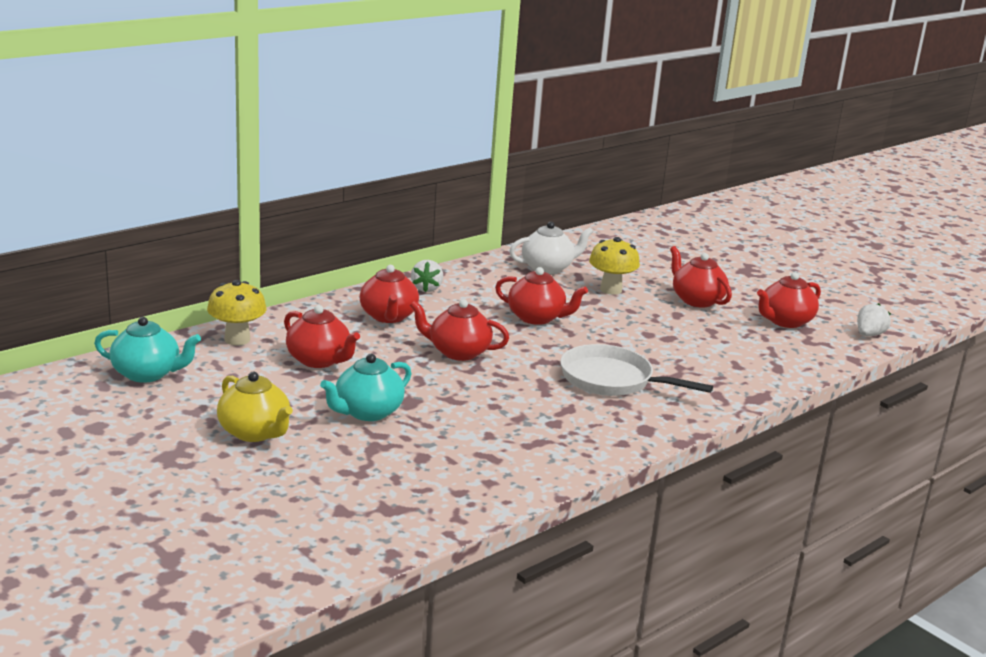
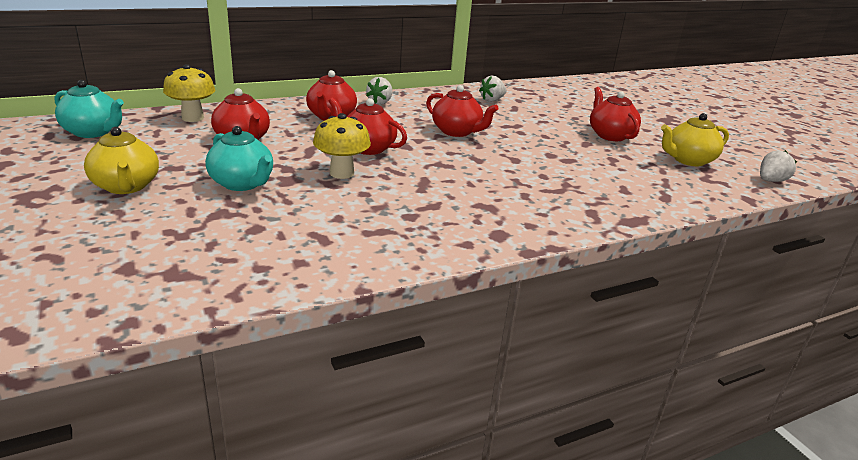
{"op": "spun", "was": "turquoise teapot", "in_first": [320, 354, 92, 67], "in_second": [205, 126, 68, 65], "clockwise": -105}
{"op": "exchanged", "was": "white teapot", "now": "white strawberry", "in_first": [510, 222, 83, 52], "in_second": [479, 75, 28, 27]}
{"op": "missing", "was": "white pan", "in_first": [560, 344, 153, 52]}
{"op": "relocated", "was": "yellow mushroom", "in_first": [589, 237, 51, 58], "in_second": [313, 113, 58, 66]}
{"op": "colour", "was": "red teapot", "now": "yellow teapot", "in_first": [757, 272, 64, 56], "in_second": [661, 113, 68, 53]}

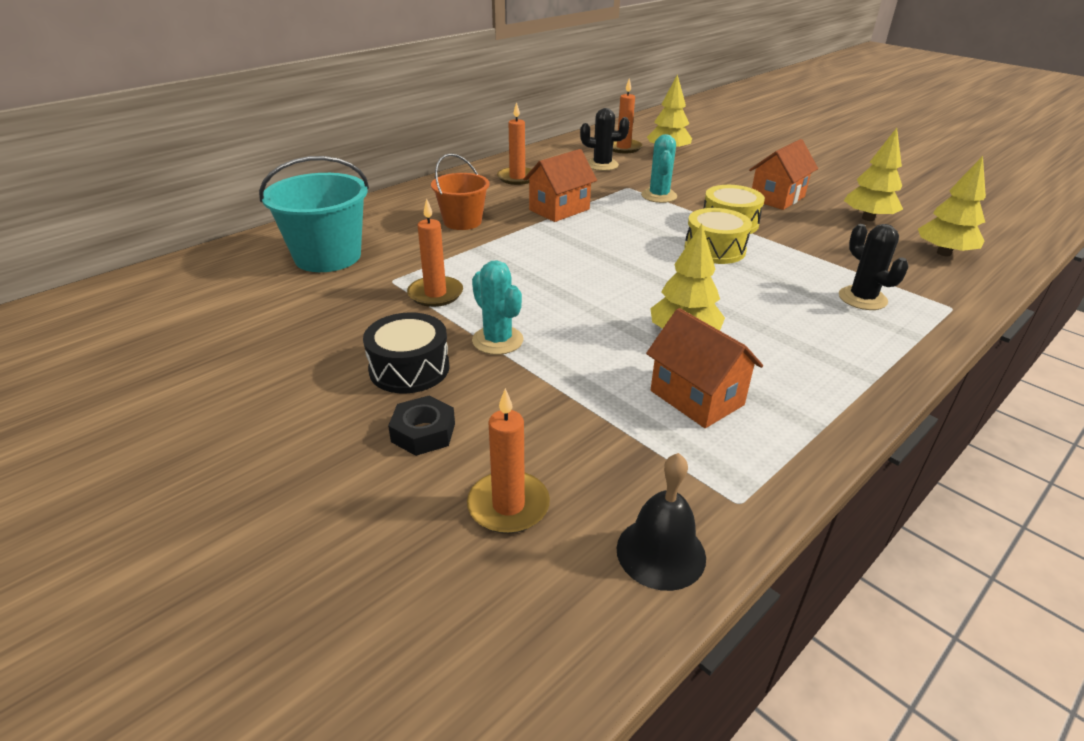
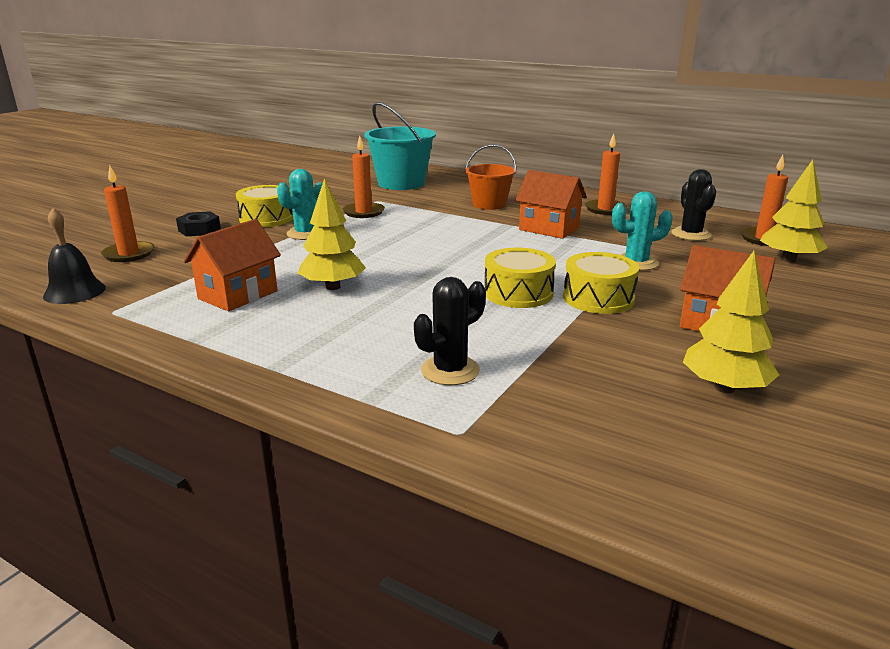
{"op": "colour", "was": "black drum", "now": "yellow drum", "in_first": [363, 312, 87, 82], "in_second": [236, 185, 57, 42]}
{"op": "missing", "was": "yellow tree", "in_first": [918, 156, 68, 100]}

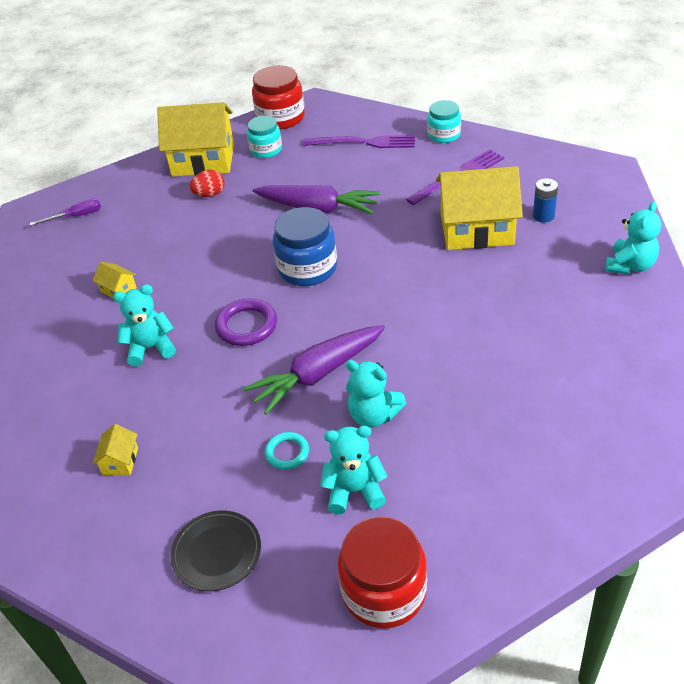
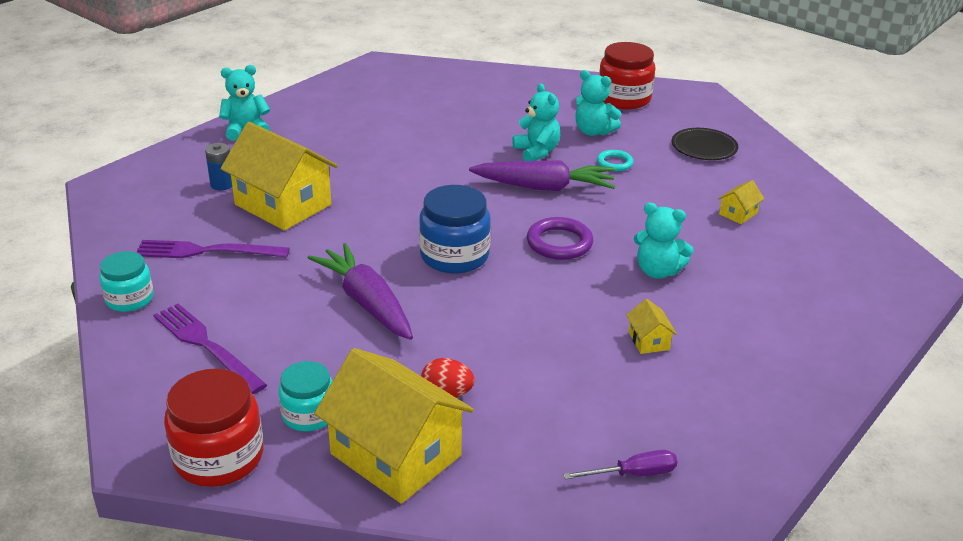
{"op": "spun", "was": "purple screwdriver", "in_first": [30, 198, 71, 28], "in_second": [563, 450, 115, 30], "clockwise": 150}

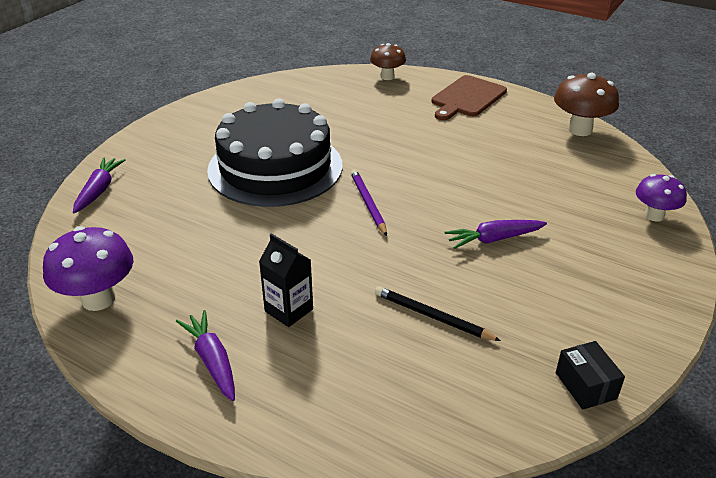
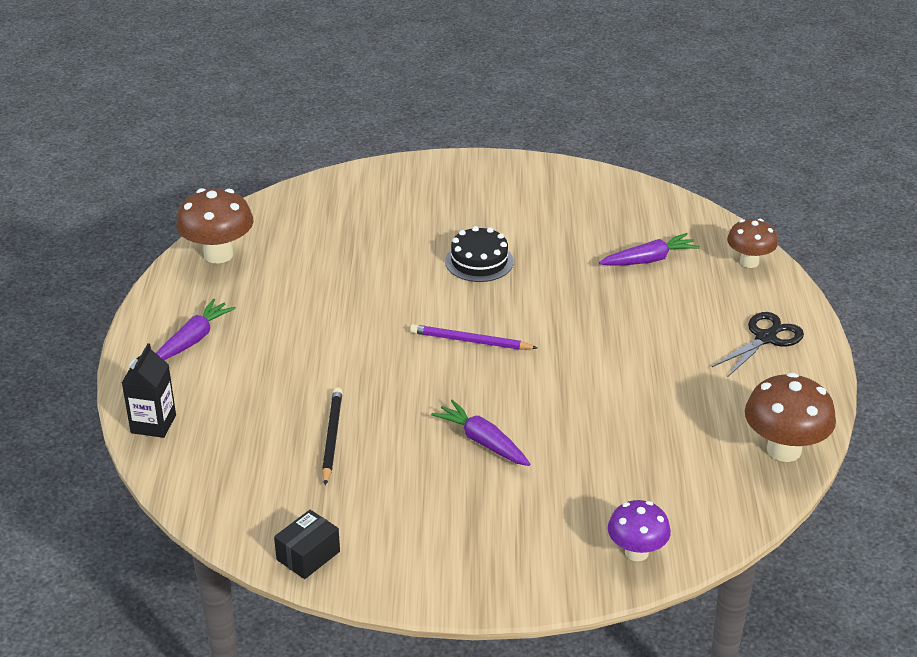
{"op": "colour", "was": "purple mushroom", "now": "brown mushroom", "in_first": [43, 226, 91, 85], "in_second": [176, 188, 77, 75]}
{"op": "relocated", "was": "purple carrot", "in_first": [73, 157, 53, 56], "in_second": [599, 233, 101, 33]}
{"op": "size", "was": "black cake", "in_first": [207, 99, 136, 108], "in_second": [445, 226, 69, 56], "ratio": 0.44}
{"op": "relocated", "was": "black carton", "in_first": [259, 233, 54, 94], "in_second": [122, 343, 54, 95]}
{"op": "spun", "was": "purple pencil", "in_first": [351, 169, 36, 67], "in_second": [410, 324, 128, 26], "clockwise": -120}
{"op": "exchanged", "was": "brown cutting board", "now": "black scissors", "in_first": [432, 75, 75, 45], "in_second": [712, 312, 92, 65]}

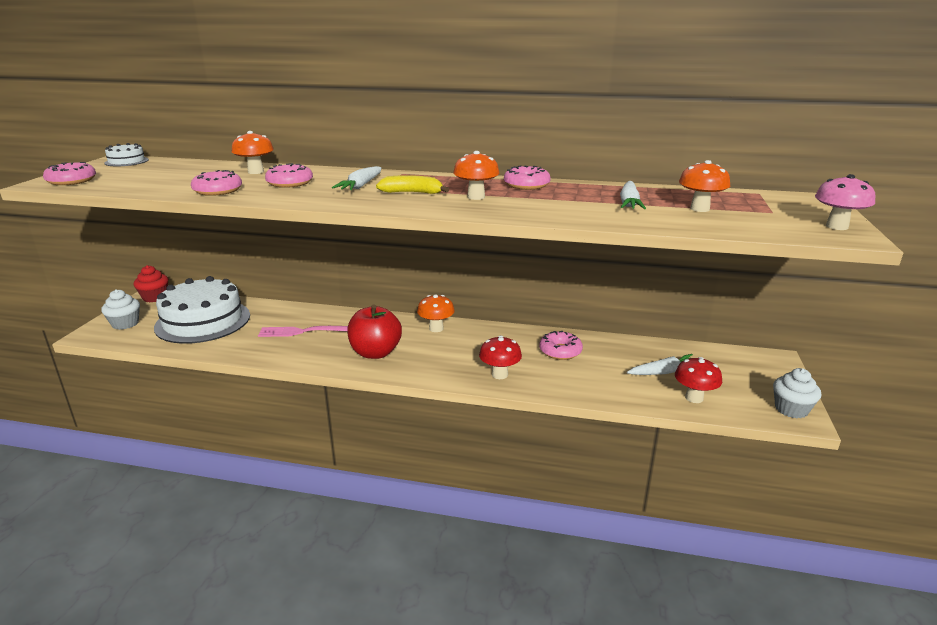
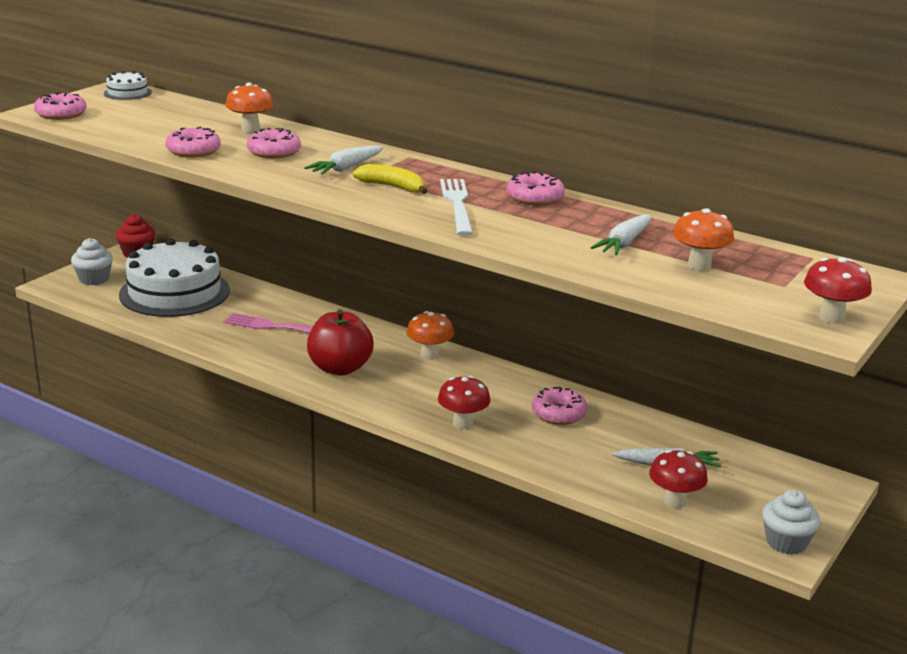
{"op": "exchanged", "was": "orange mushroom", "now": "white fork", "in_first": [453, 151, 46, 49], "in_second": [440, 179, 33, 57]}
{"op": "colour", "was": "pink mushroom", "now": "red mushroom", "in_first": [815, 174, 60, 56], "in_second": [804, 257, 68, 67]}

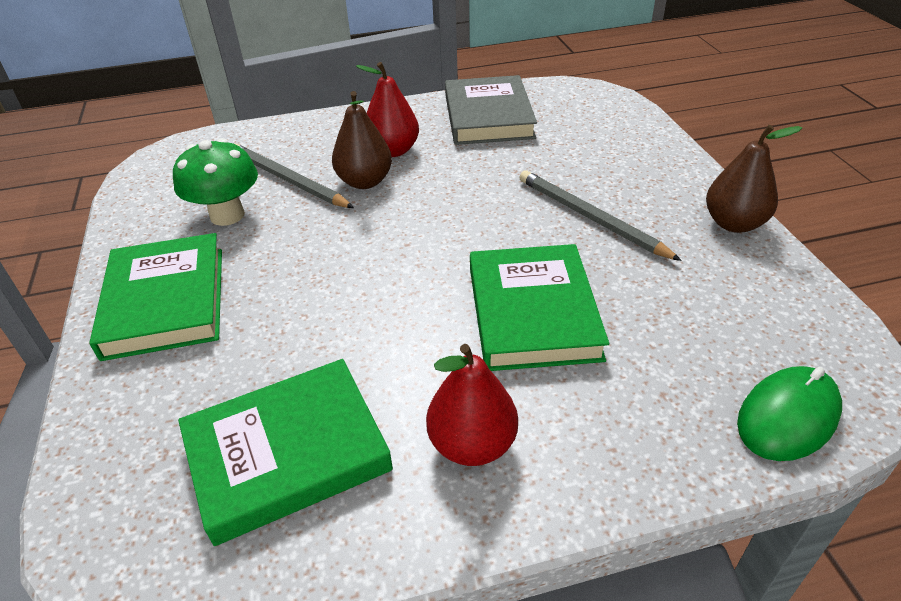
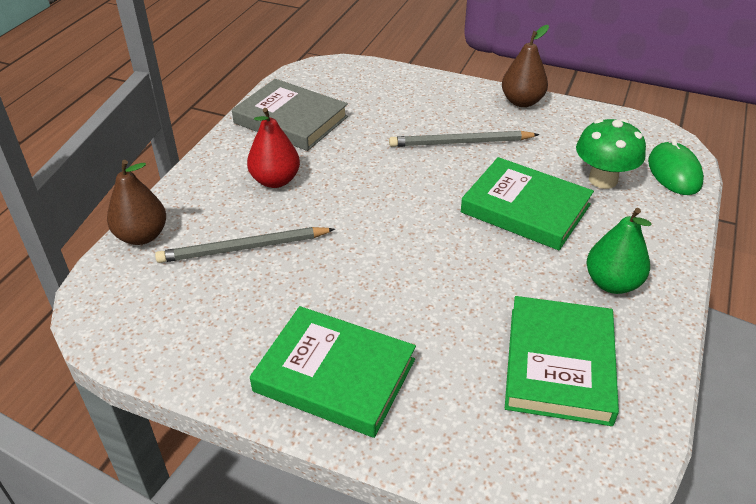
{"op": "relocated", "was": "green mushroom", "in_first": [173, 138, 85, 88], "in_second": [576, 119, 70, 70]}
{"op": "relocated", "was": "brown pear", "in_first": [332, 91, 60, 98], "in_second": [107, 160, 59, 85]}
{"op": "colour", "was": "red pear", "now": "green pear", "in_first": [426, 344, 92, 122], "in_second": [586, 208, 66, 86]}

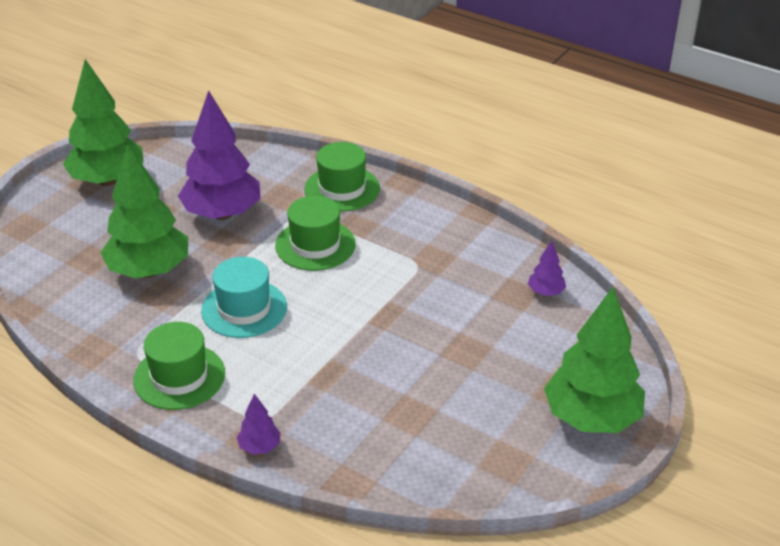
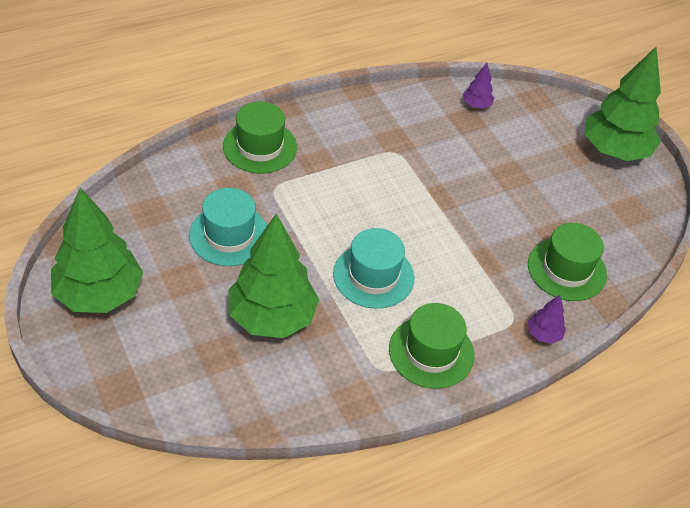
{"op": "exchanged", "was": "purple tree", "now": "turquoise hat", "in_first": [178, 90, 83, 130], "in_second": [189, 188, 78, 78]}
{"op": "relocated", "was": "green hat", "in_first": [275, 196, 81, 75], "in_second": [528, 223, 79, 78]}

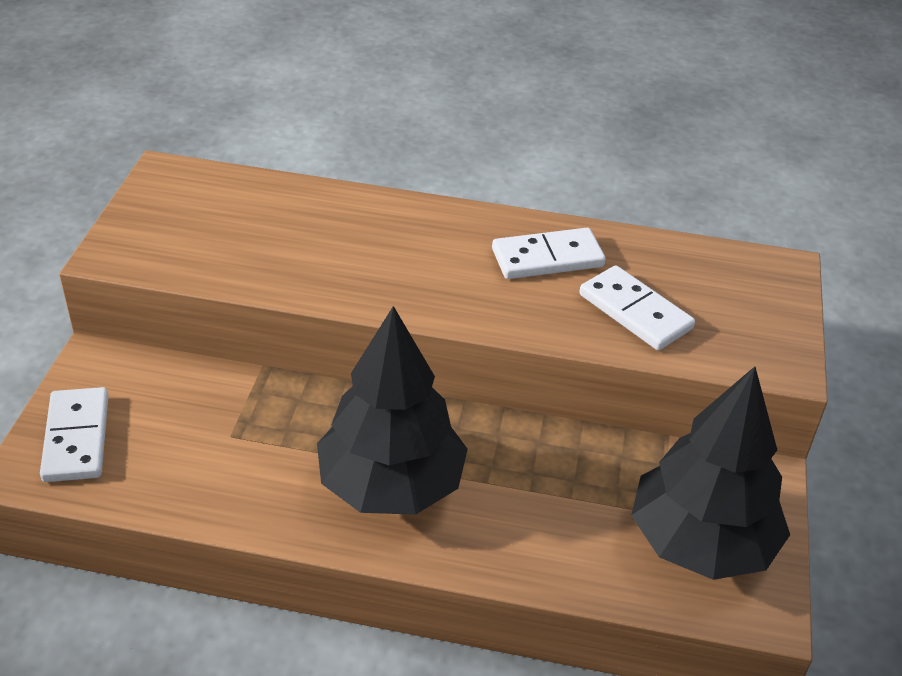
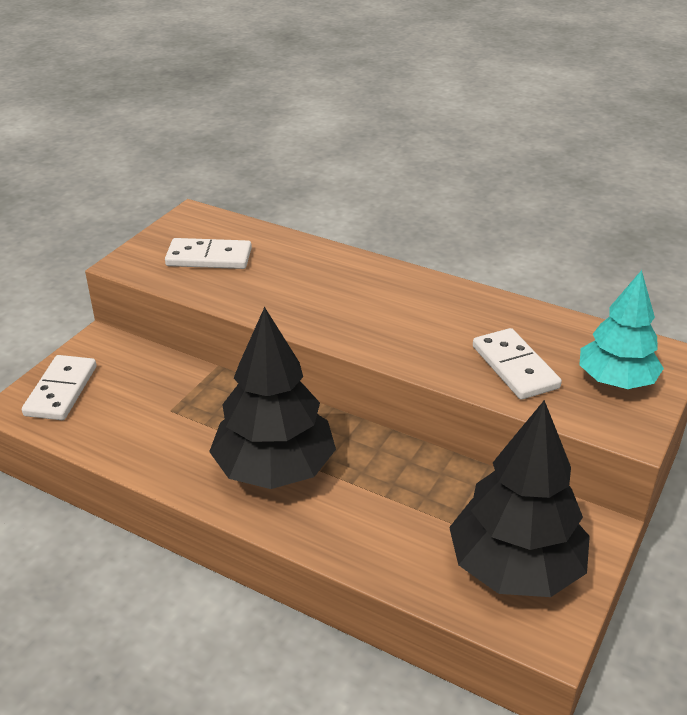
{"op": "relocated", "was": "white domino", "in_first": [492, 228, 114, 51], "in_second": [165, 238, 87, 31]}
{"op": "appeared", "now": "turquoise tree", "in_second": [579, 270, 85, 119]}

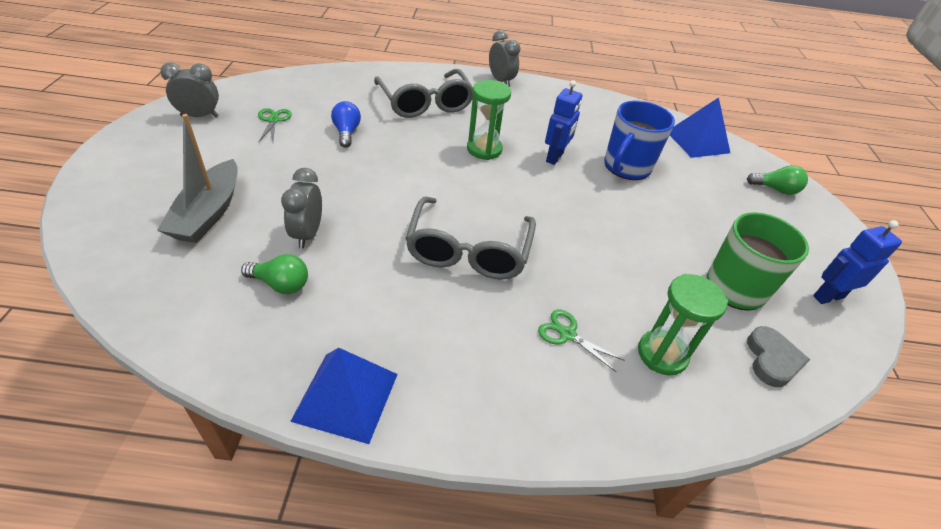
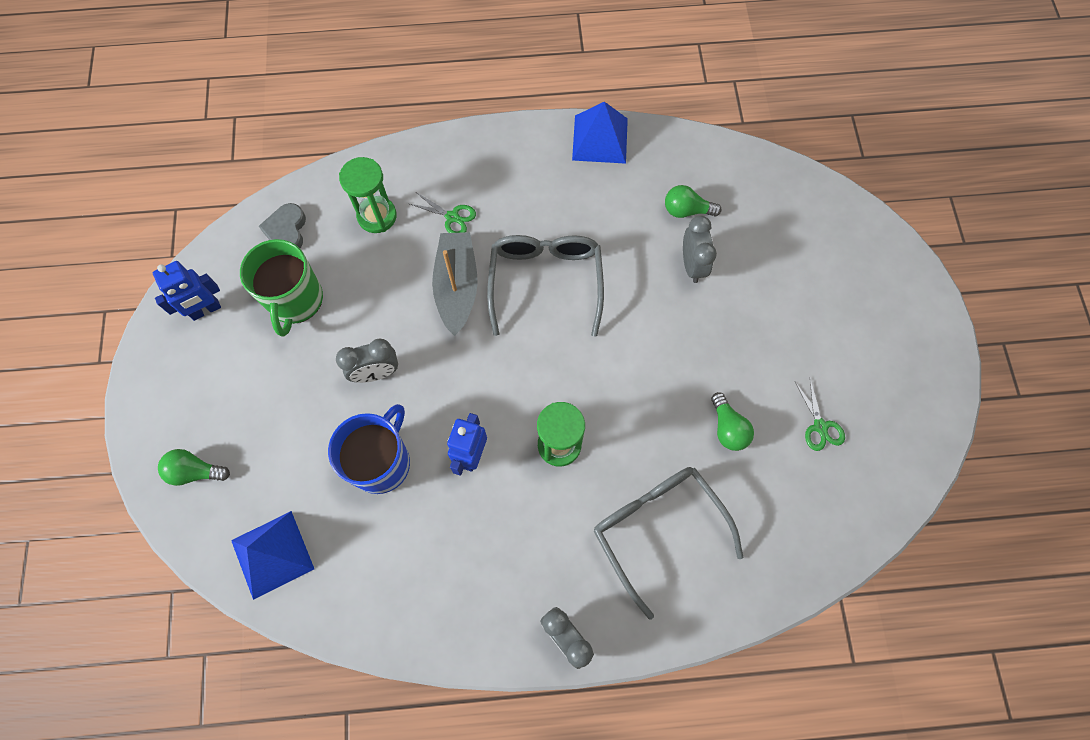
{"op": "relocated", "was": "grey boat", "in_first": [157, 114, 81, 129], "in_second": [432, 232, 46, 104]}
{"op": "relocated", "was": "grey clock", "in_first": [160, 62, 59, 55], "in_second": [336, 338, 62, 45]}
{"op": "colour", "was": "blue light bulb", "now": "green light bulb", "in_first": [331, 101, 30, 47], "in_second": [711, 392, 43, 59]}

